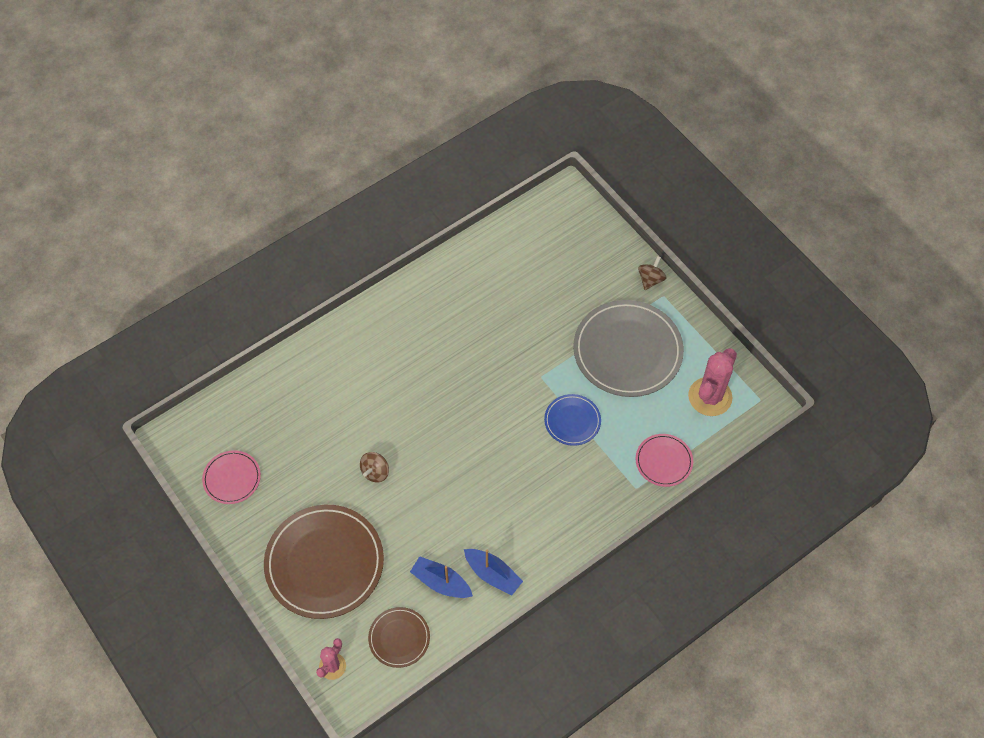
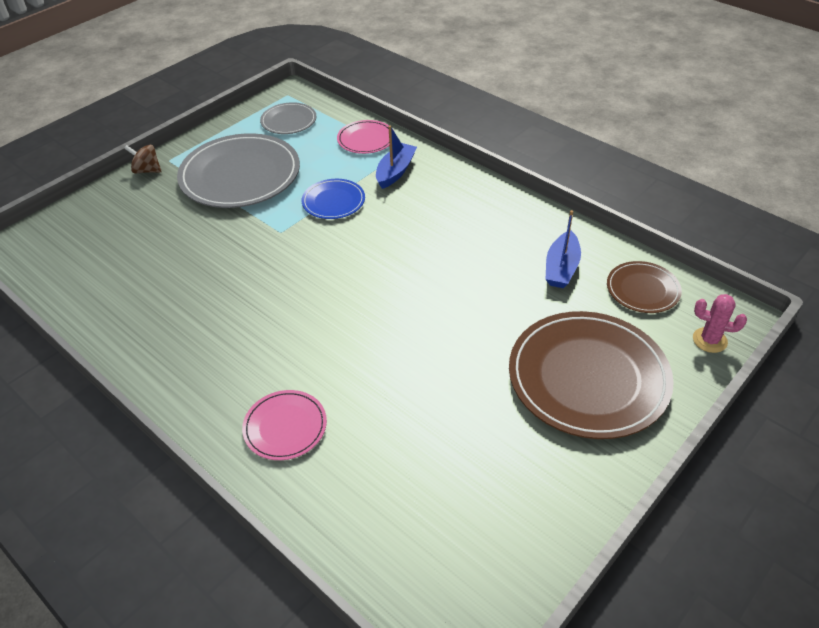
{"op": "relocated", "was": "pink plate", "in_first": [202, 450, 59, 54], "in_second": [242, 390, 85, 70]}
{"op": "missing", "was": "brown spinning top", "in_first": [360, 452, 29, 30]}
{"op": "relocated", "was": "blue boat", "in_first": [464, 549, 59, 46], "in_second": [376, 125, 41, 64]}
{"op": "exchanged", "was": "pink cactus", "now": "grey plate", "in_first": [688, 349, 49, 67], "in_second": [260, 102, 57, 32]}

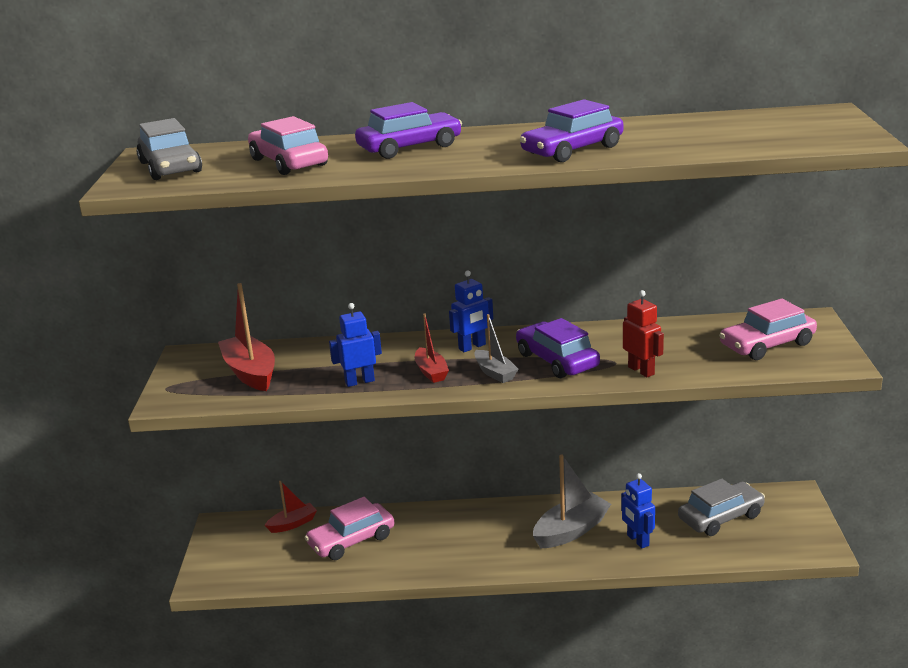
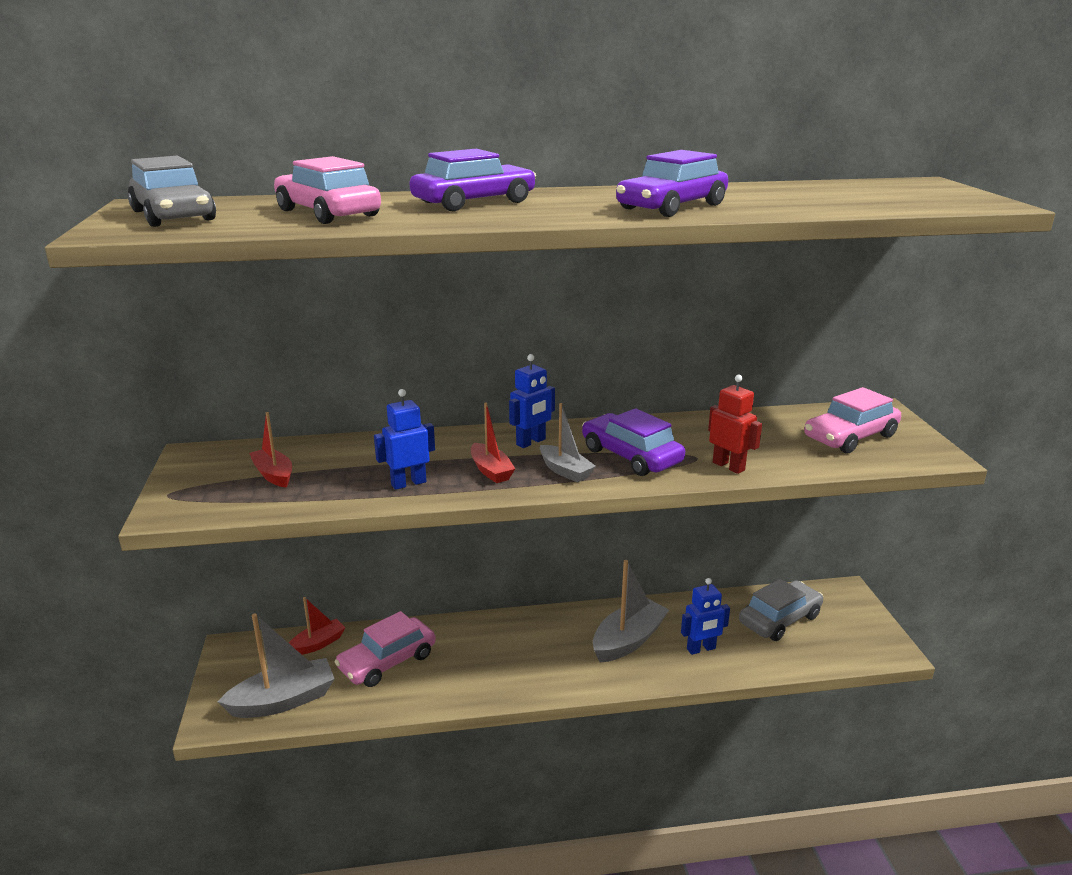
{"op": "size", "was": "red boat", "in_first": [218, 283, 57, 108], "in_second": [249, 412, 43, 76], "ratio": 0.59}
{"op": "spun", "was": "blue robot", "in_first": [621, 473, 34, 75], "in_second": [681, 578, 49, 77], "clockwise": -75}
{"op": "appeared", "now": "grey boat", "in_second": [218, 613, 117, 105]}

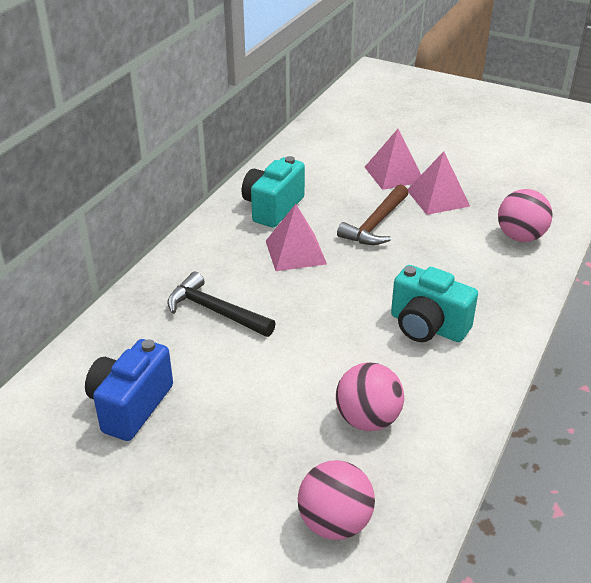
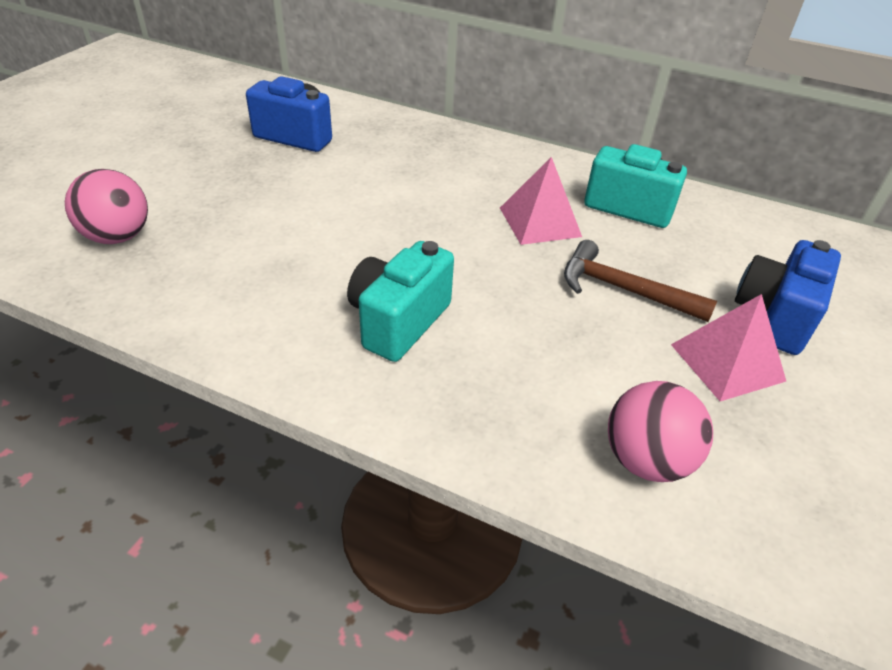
{"op": "missing", "was": "black hammer", "in_first": [168, 272, 108, 65]}
{"op": "missing", "was": "pink ball", "in_first": [336, 362, 68, 69]}
{"op": "exchanged", "was": "pink pyramid", "now": "blue camera", "in_first": [365, 129, 56, 61], "in_second": [735, 240, 106, 115]}

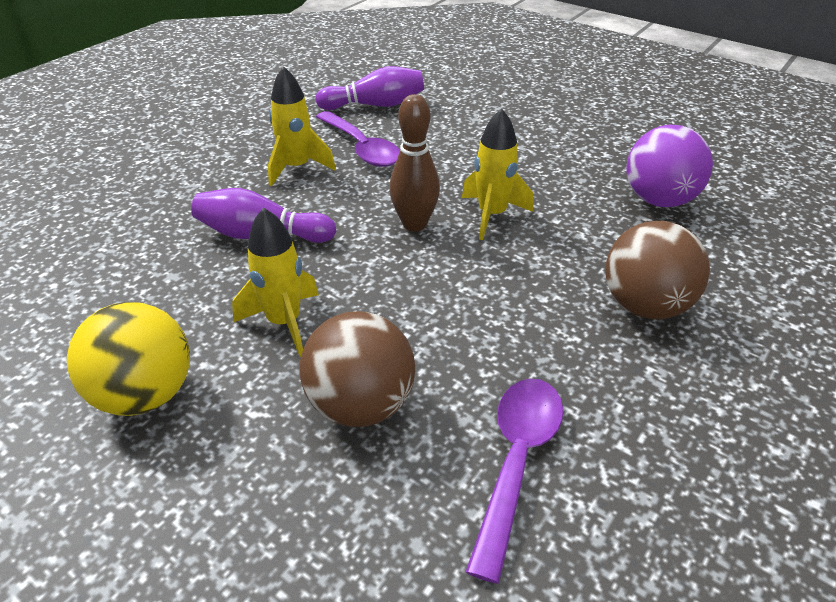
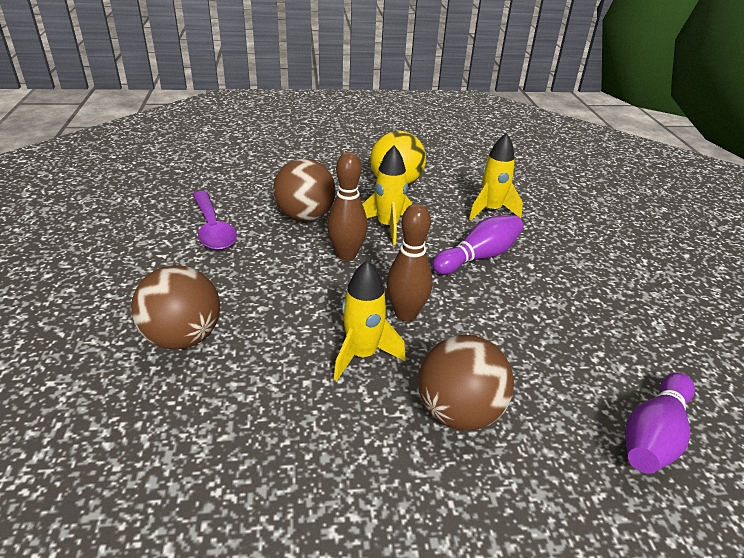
{"op": "relocated", "was": "yellow rocket", "in_first": [268, 66, 68, 120], "in_second": [469, 133, 54, 87]}
{"op": "missing", "was": "purple spoon", "in_first": [316, 111, 84, 56]}
{"op": "missing", "was": "purple ball", "in_first": [626, 125, 87, 82]}
{"op": "appeared", "now": "brown bowling pin", "in_second": [327, 152, 41, 109]}
{"op": "appeared", "now": "brown ball", "in_second": [418, 335, 96, 96]}

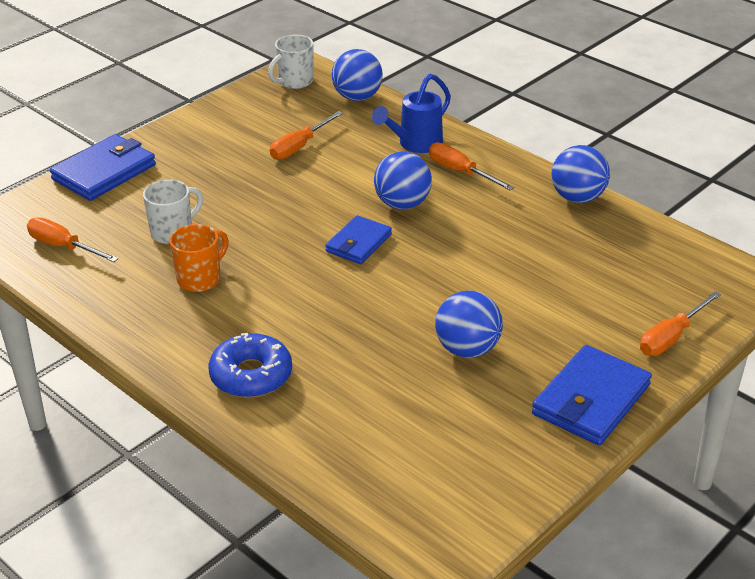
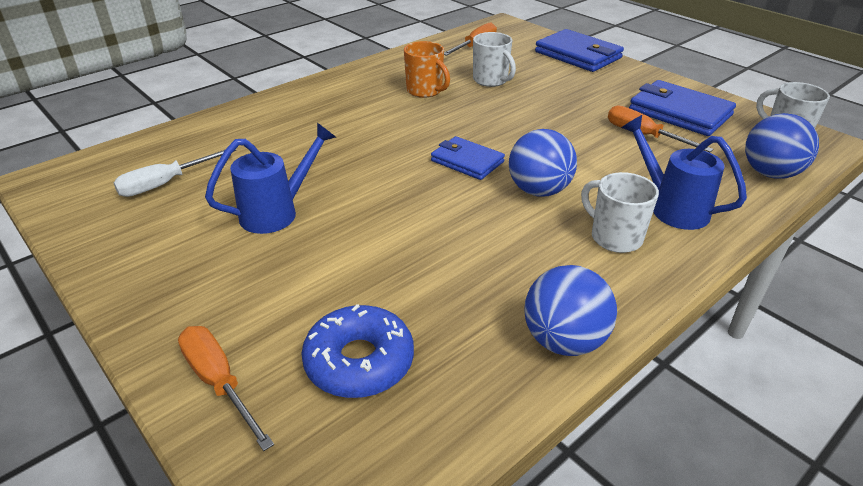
{"op": "relocated", "was": "blue donut", "in_first": [208, 333, 84, 65], "in_second": [301, 304, 113, 94]}
{"op": "exchanged", "was": "orange screwdriver", "now": "white mug", "in_first": [429, 142, 85, 48], "in_second": [581, 172, 78, 81]}
{"op": "exchanged", "was": "blue ball", "now": "blue watering can", "in_first": [435, 291, 68, 67], "in_second": [205, 123, 131, 111]}
{"op": "relocated", "was": "blue wallet", "in_first": [532, 345, 120, 100], "in_second": [629, 80, 107, 56]}
{"op": "appeared", "now": "white screwdriver", "in_second": [114, 149, 122, 48]}

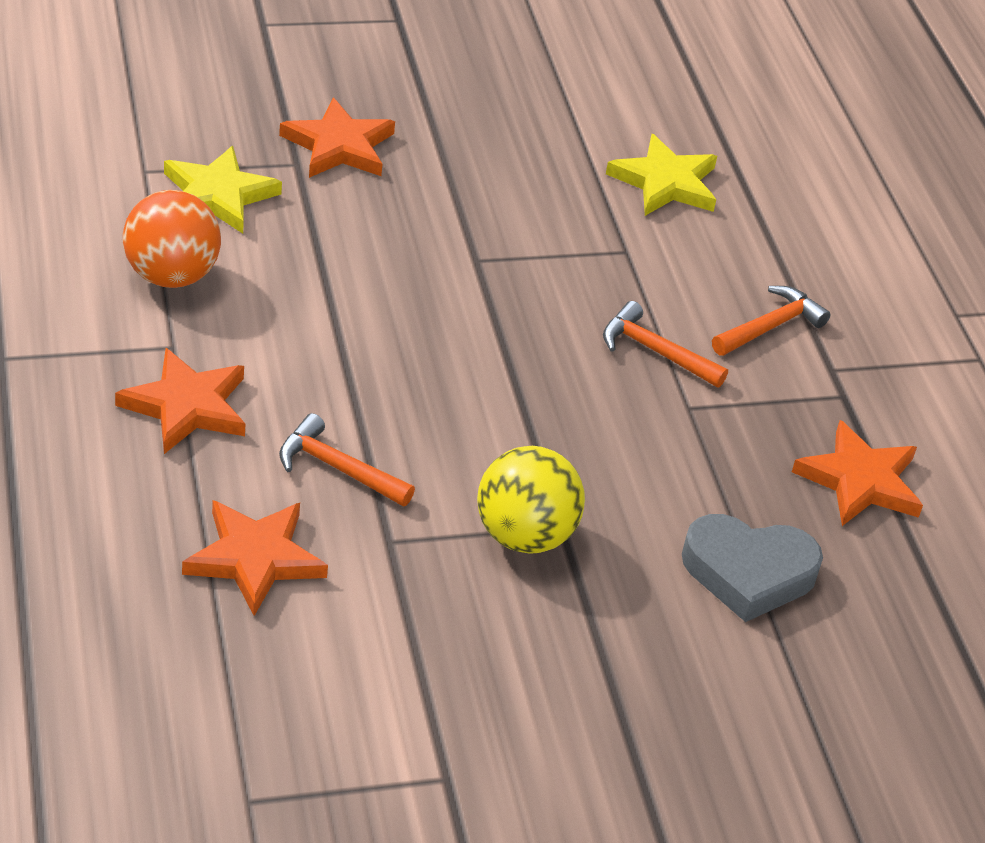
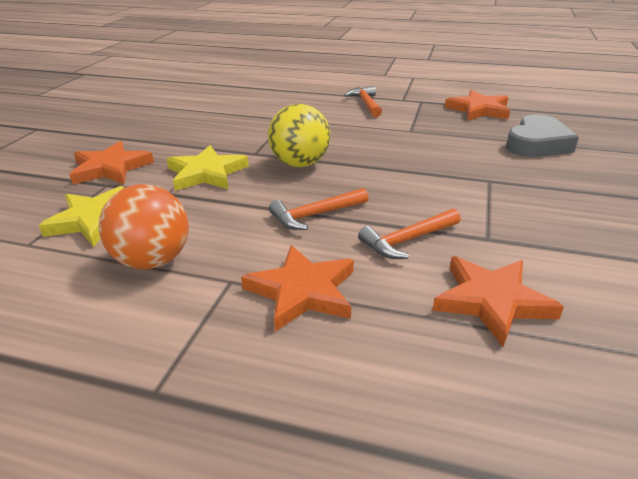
{"op": "relocated", "was": "yellow ball", "in_first": [477, 446, 108, 108], "in_second": [268, 104, 62, 63]}
{"op": "relocated", "was": "orange hammer", "in_first": [603, 301, 125, 86], "in_second": [269, 188, 100, 42]}
{"op": "relocated", "was": "yellow star", "in_first": [606, 134, 111, 82], "in_second": [167, 145, 82, 46]}

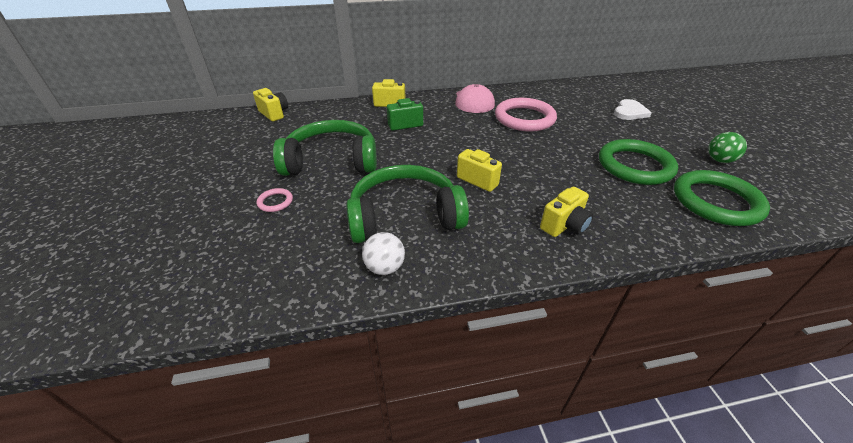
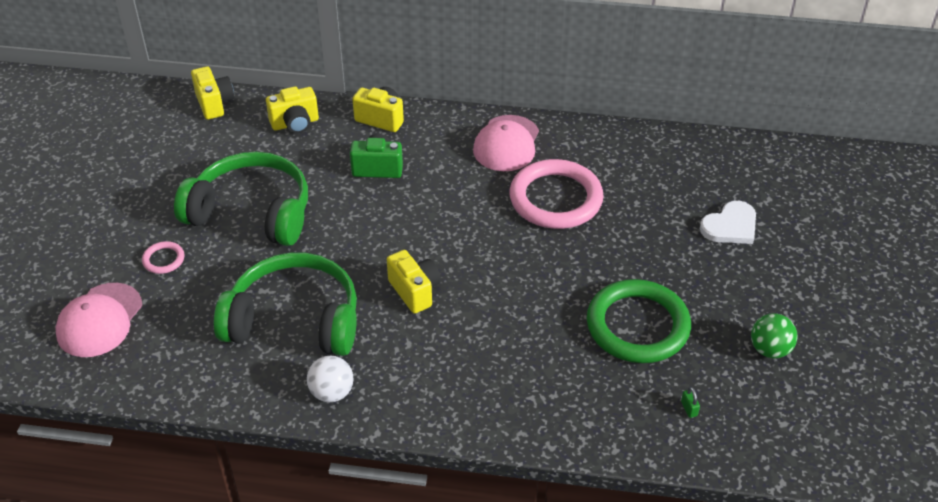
{"op": "relocated", "was": "white ball", "in_first": [362, 232, 43, 43], "in_second": [307, 356, 47, 46]}
{"op": "relocated", "was": "yellow camera", "in_first": [540, 187, 53, 50], "in_second": [266, 86, 53, 47]}
{"op": "exchanged", "was": "green ring", "now": "green padlock", "in_first": [674, 170, 96, 56], "in_second": [681, 387, 19, 31]}
{"op": "appeared", "now": "pink cap", "in_second": [55, 283, 87, 74]}

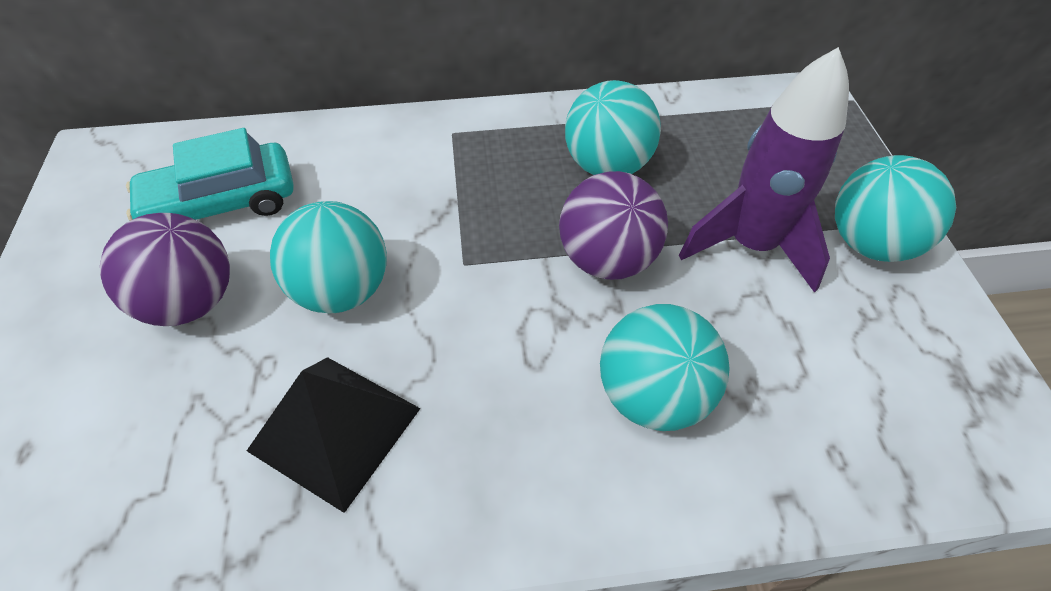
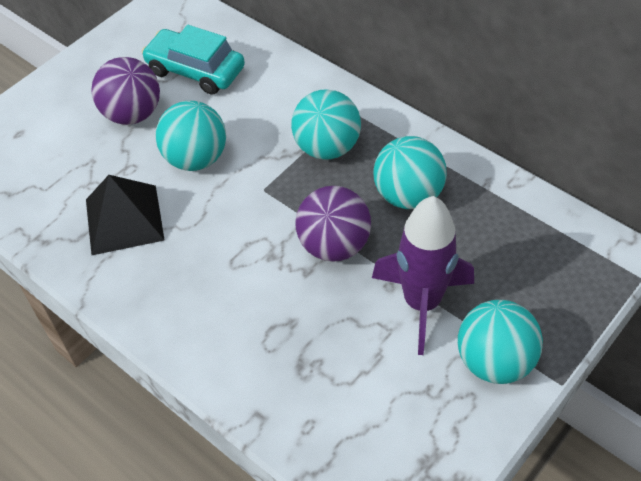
{"op": "relocated", "was": "turquoise ball", "in_first": [600, 304, 130, 127], "in_second": [291, 89, 70, 71]}

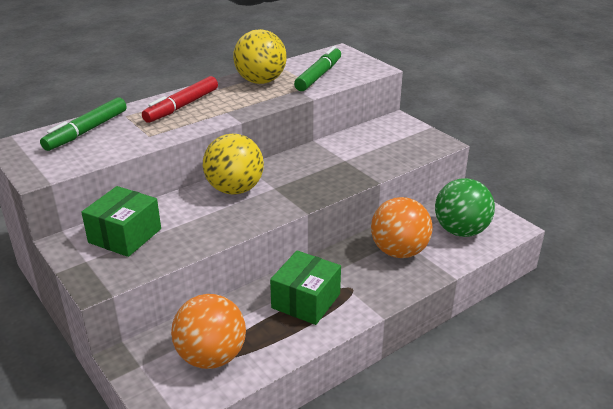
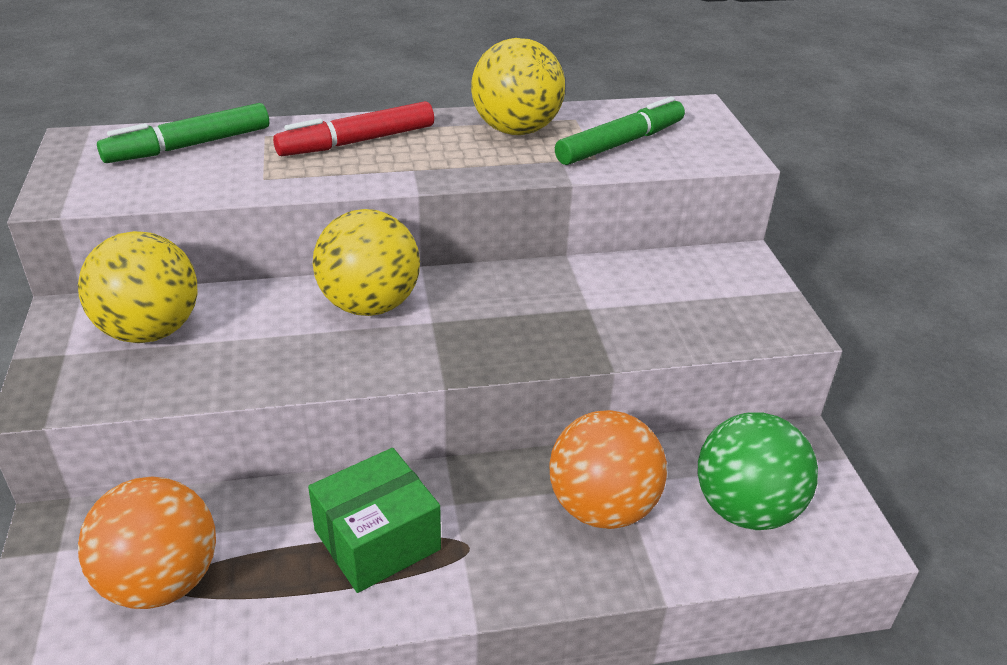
{"op": "exchanged", "was": "green box", "now": "yellow ball", "in_first": [81, 186, 80, 71], "in_second": [78, 231, 119, 112]}

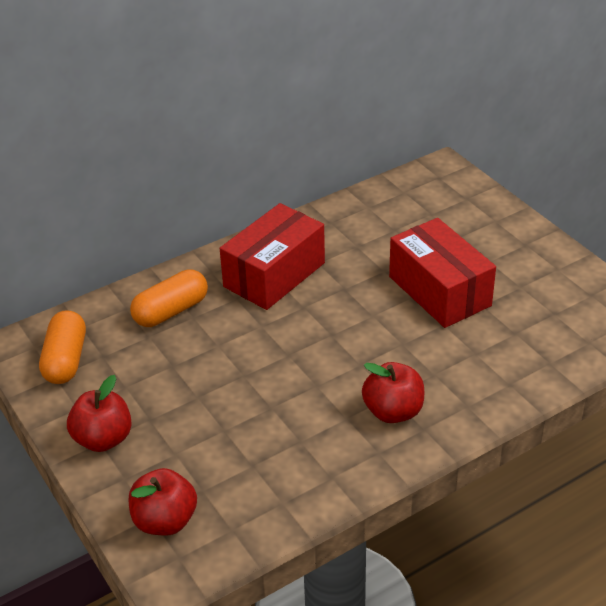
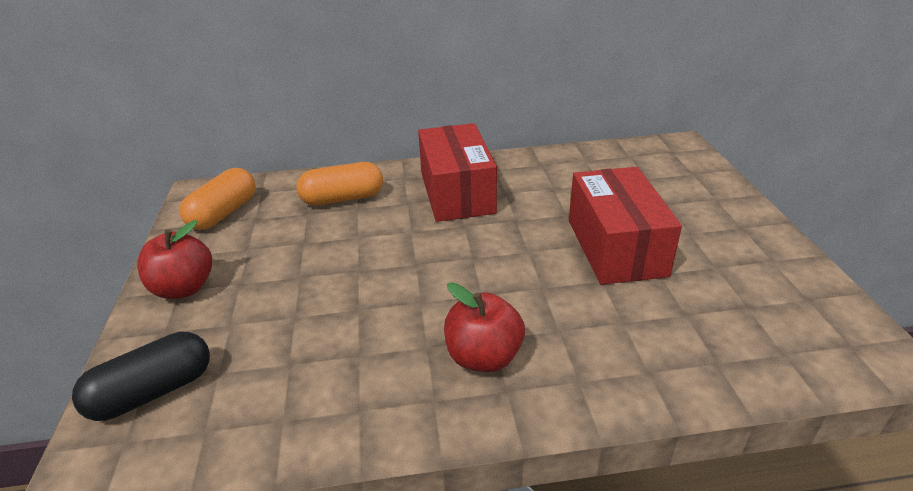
{"op": "exchanged", "was": "red apple", "now": "black capsule", "in_first": [129, 468, 68, 68], "in_second": [72, 332, 138, 89]}
{"op": "spun", "was": "red box", "in_first": [220, 203, 105, 107], "in_second": [418, 123, 79, 99], "clockwise": -75}

